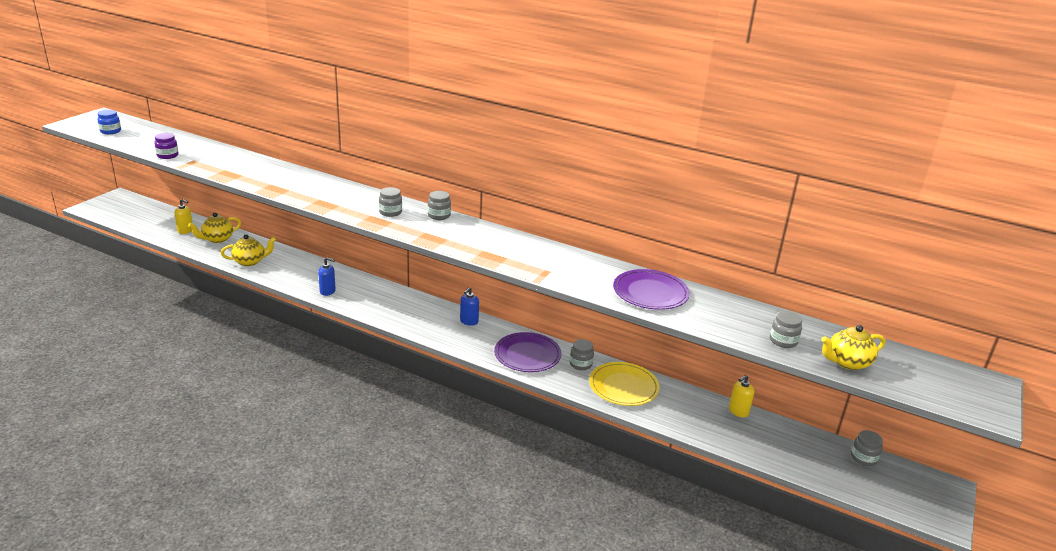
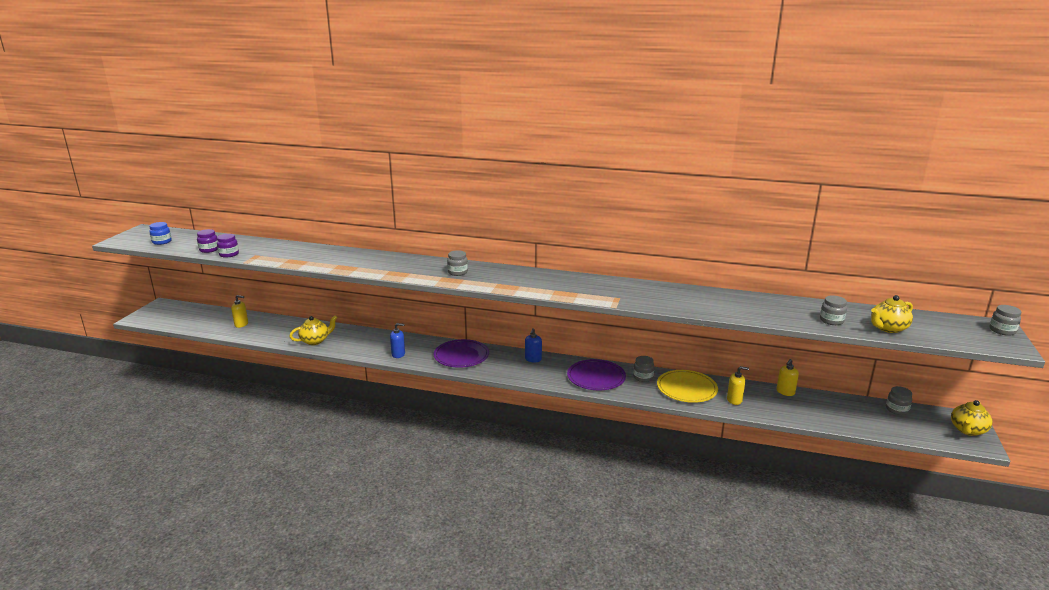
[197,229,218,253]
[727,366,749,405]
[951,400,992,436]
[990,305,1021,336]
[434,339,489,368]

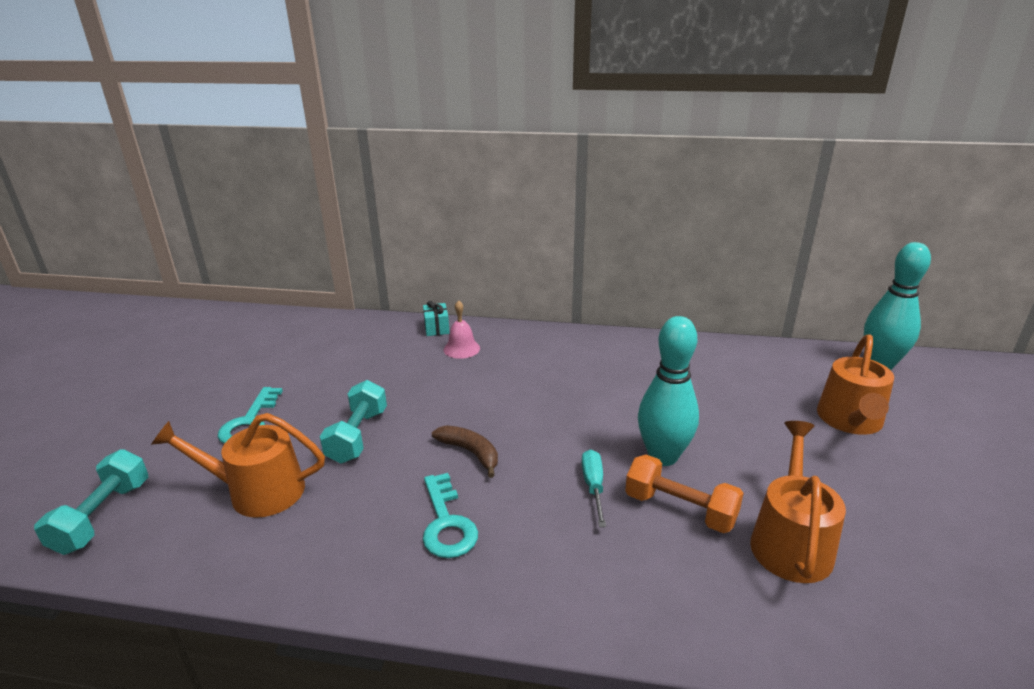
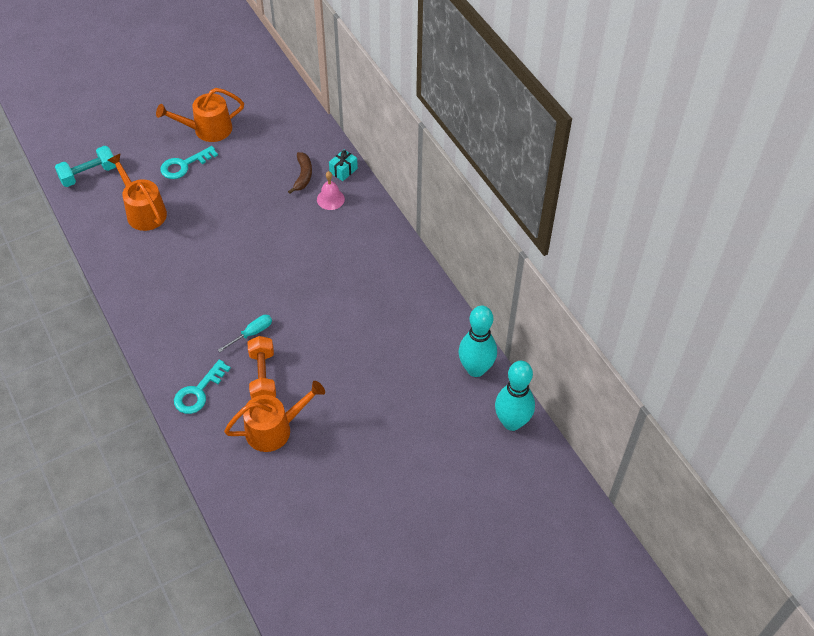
[320,380,387,464] (first image)
[174,359,231,414]
[288,152,312,194]
[459,306,497,377]
[156,88,244,142]

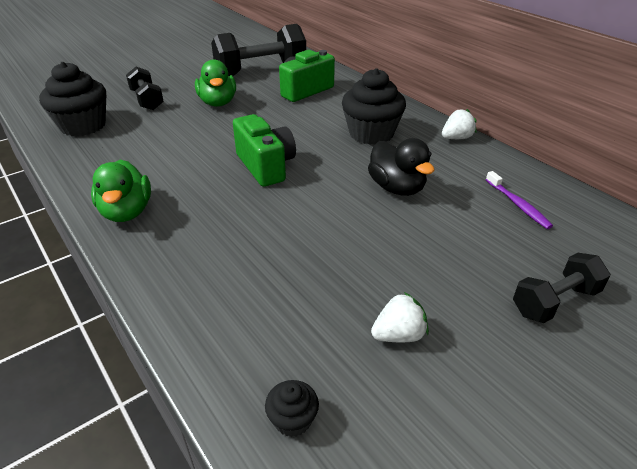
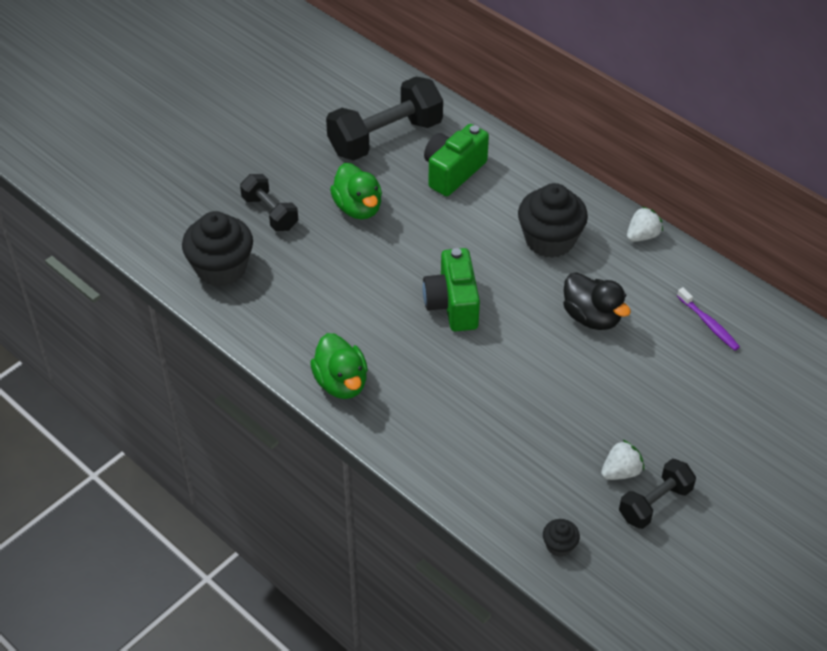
[619,459,696,529]
[423,248,480,332]

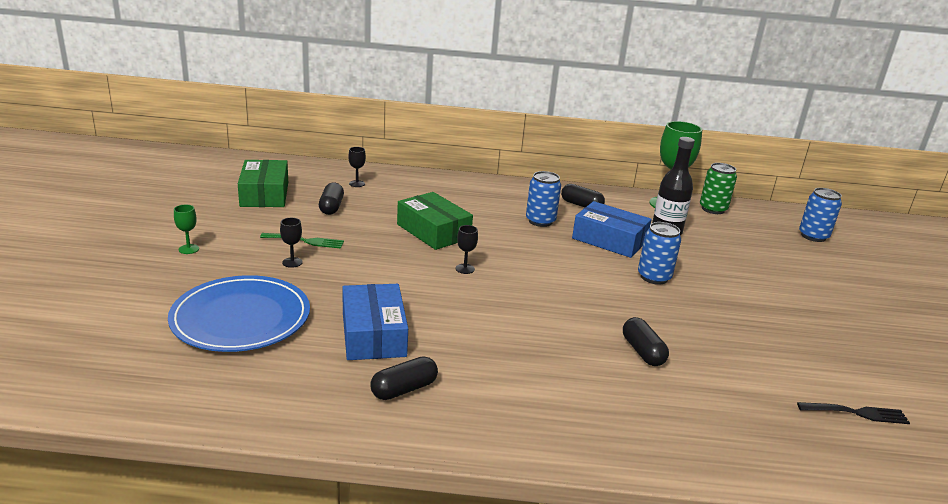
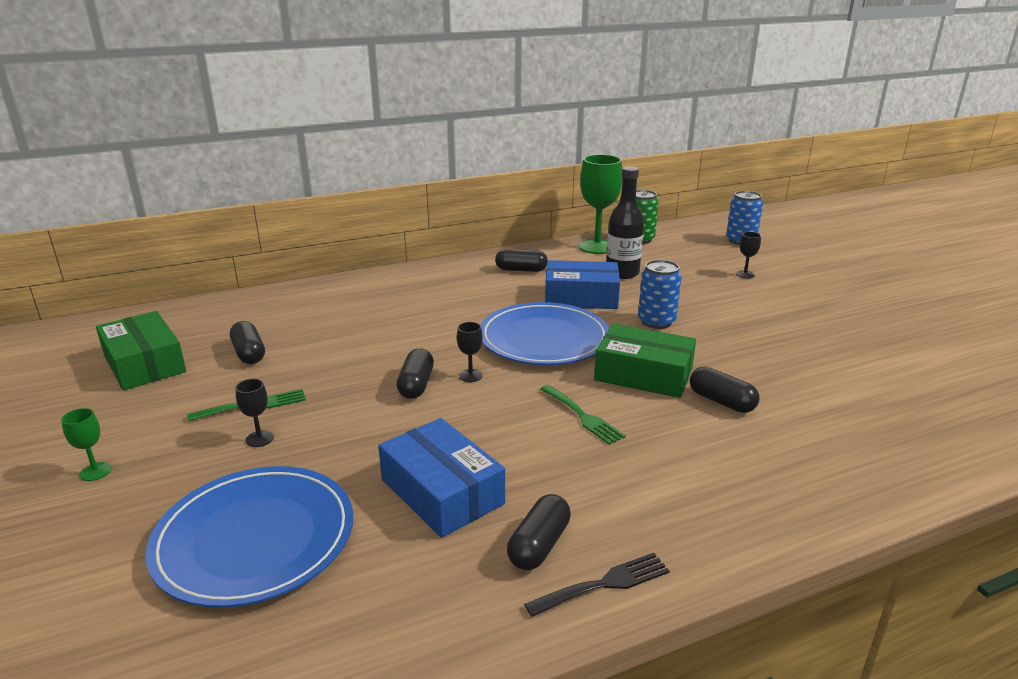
[526,171,561,227] (first image)
[396,348,434,399]
[480,302,609,365]
[540,385,626,445]
[736,232,761,278]
[594,324,696,398]
[524,553,670,617]

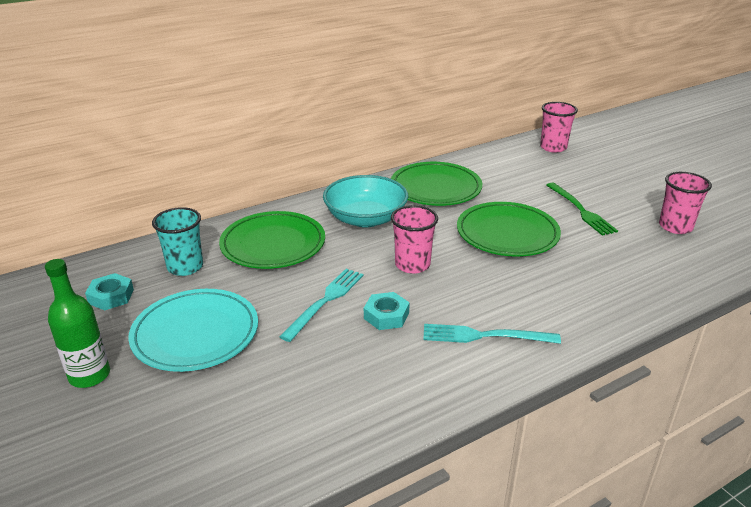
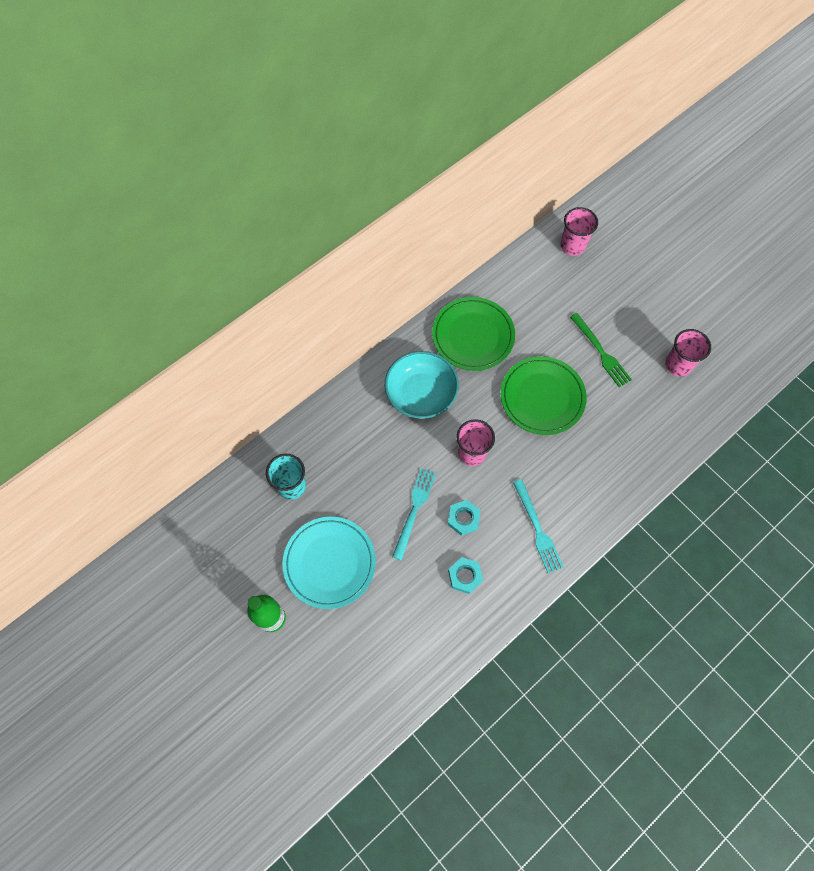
[219,211,325,269] (first image)
[448,557,483,594]
[513,479,564,573]

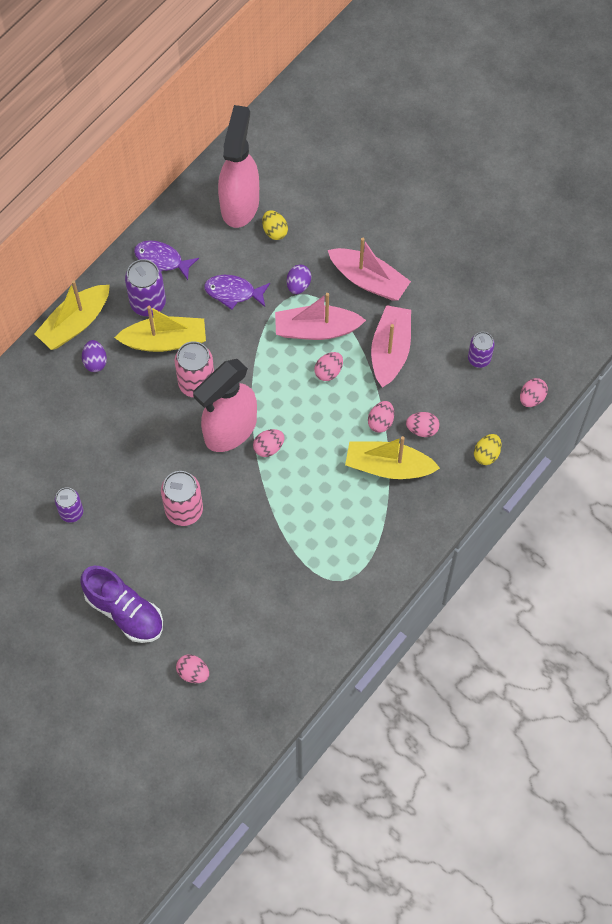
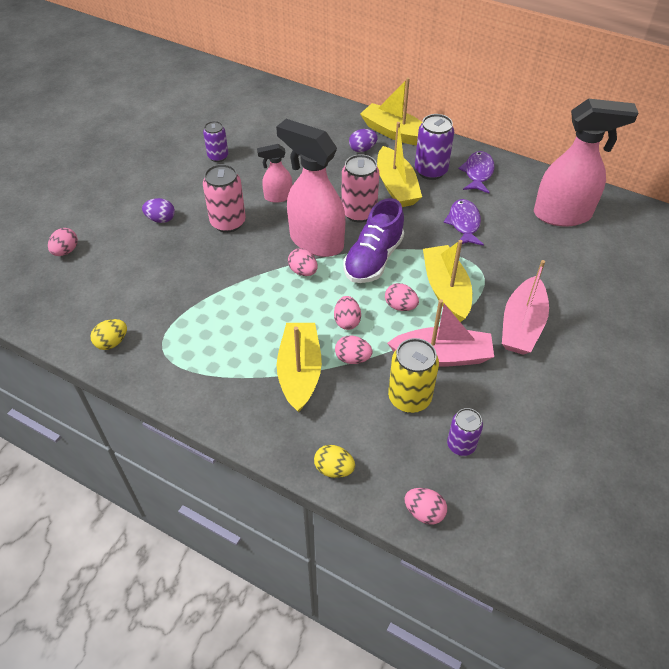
[257,144,292,203]
[388,338,439,413]
[343,198,404,283]
[90,319,127,350]
[142,198,175,223]
[334,296,361,330]
[423,240,472,322]

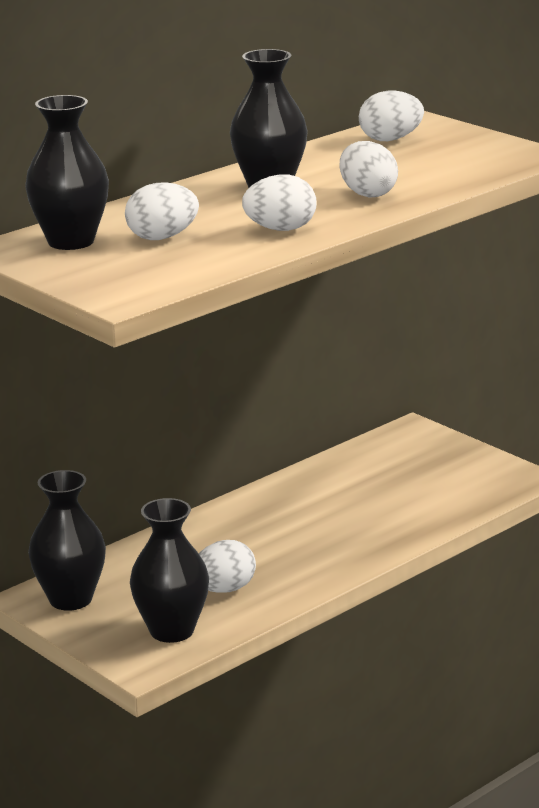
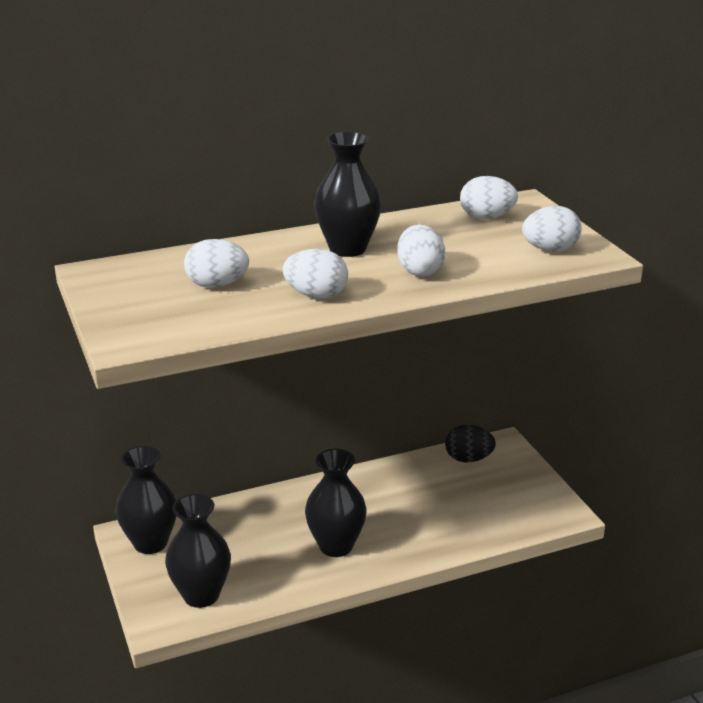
[445,425,496,462]
[305,449,367,557]
[522,206,582,251]

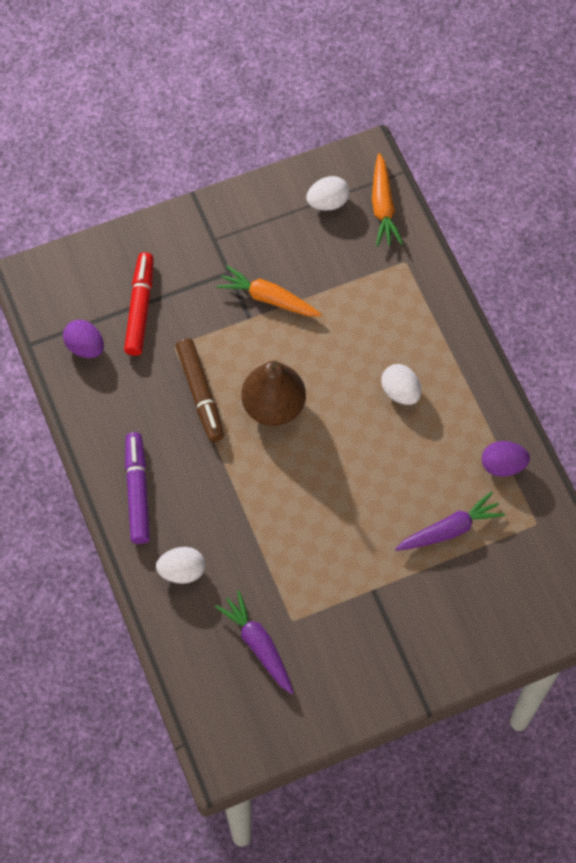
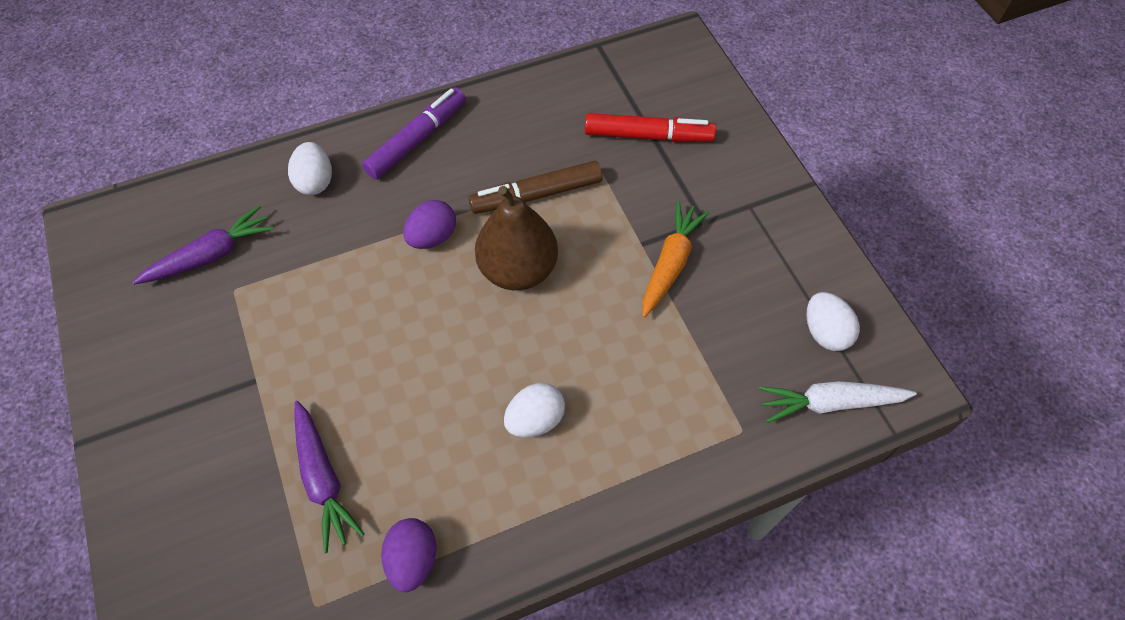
[403,200,456,249]
[759,381,917,423]
[362,88,466,179]

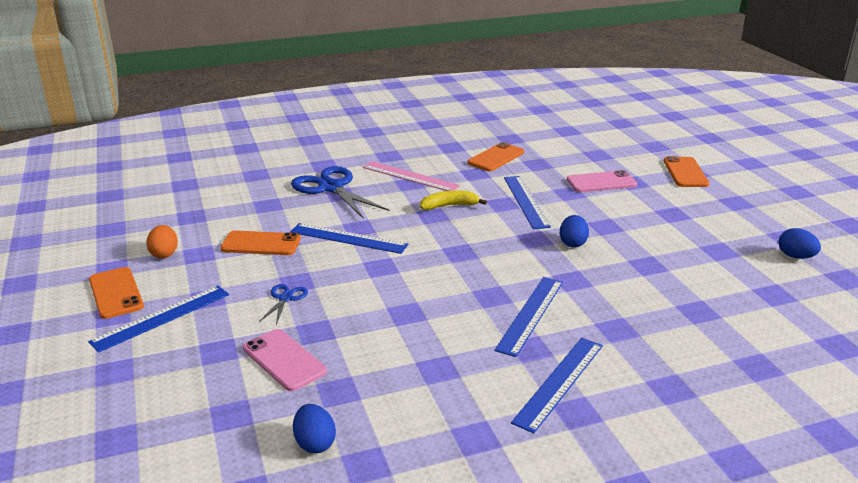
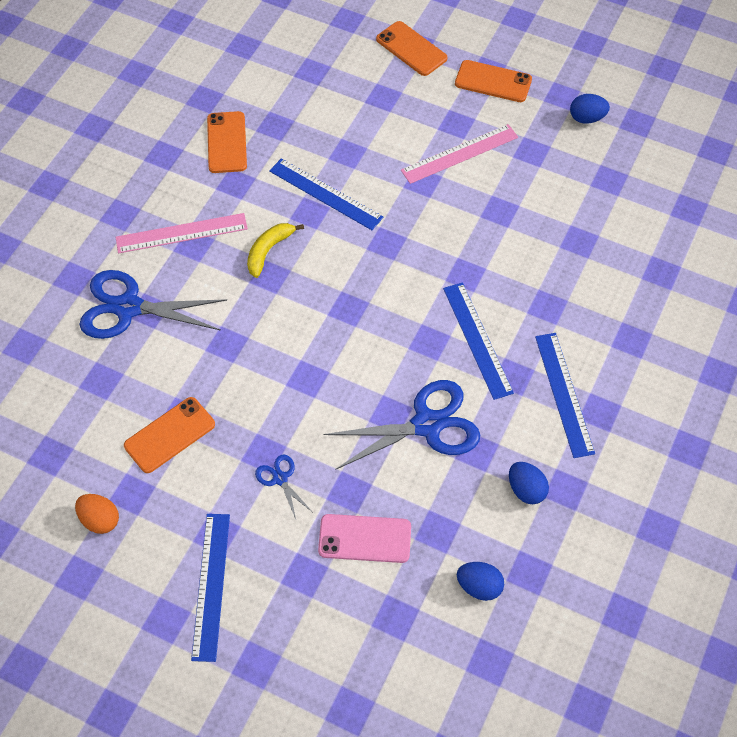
[290,223,408,254] (first image)
[567,170,637,192] (first image)
[323,380,480,470]
[401,124,518,184]
[455,60,532,102]
[509,462,549,504]

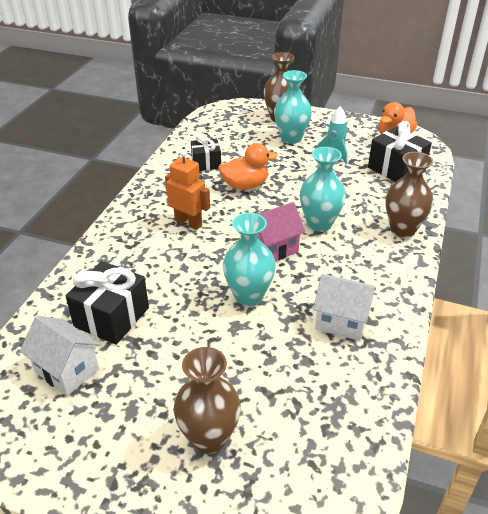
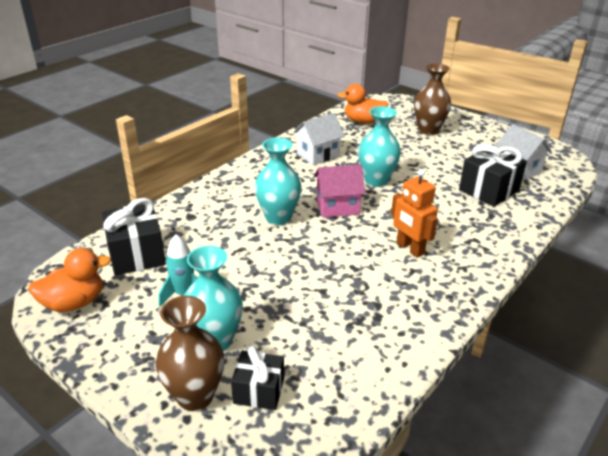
[386,152,434,237] (first image)
[231,346,284,410]
[338,84,389,124]
[293,113,345,165]

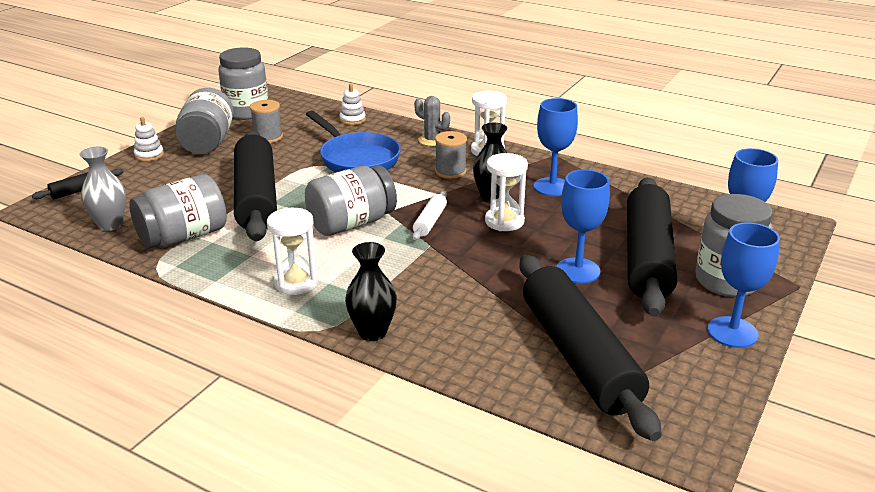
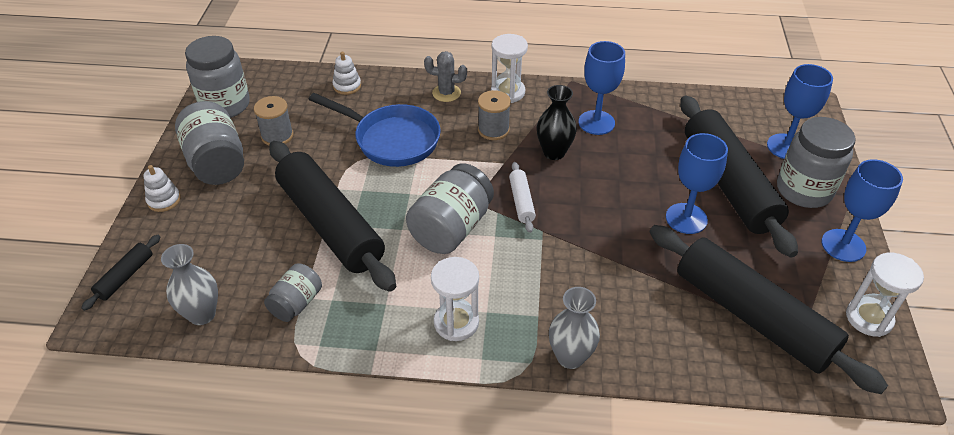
[846,253,924,337]
[549,287,600,369]
[264,263,322,322]

